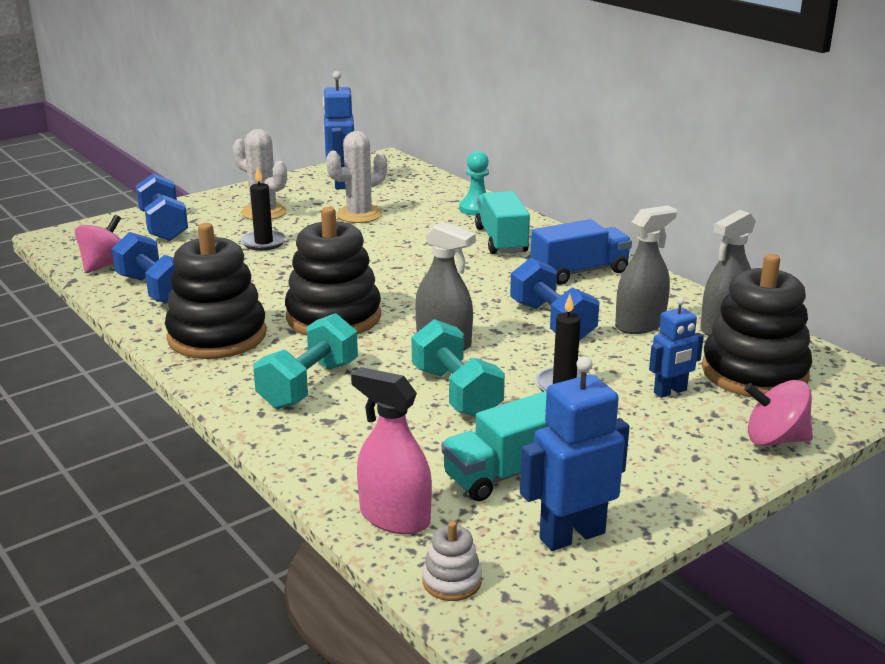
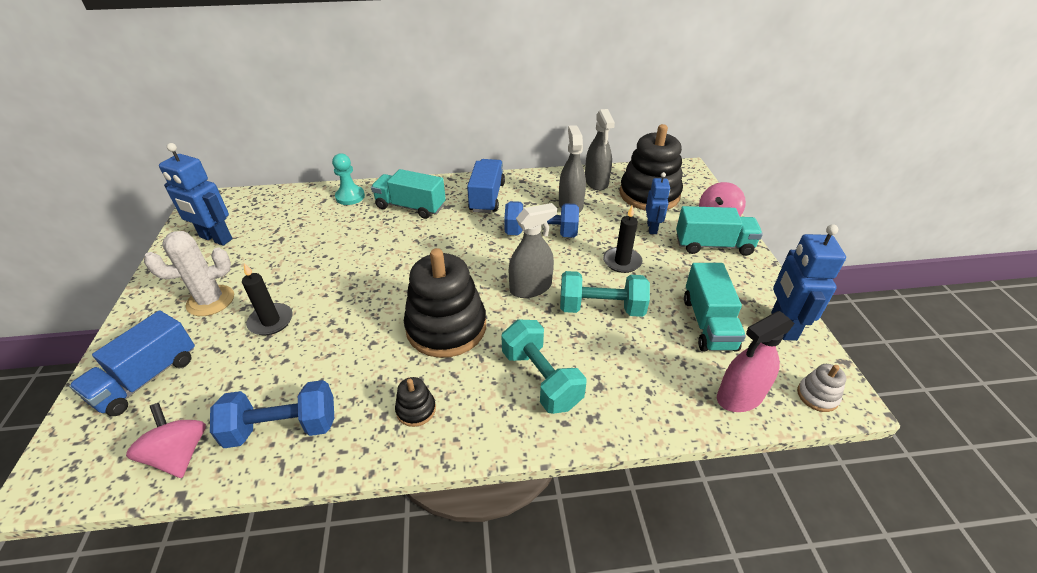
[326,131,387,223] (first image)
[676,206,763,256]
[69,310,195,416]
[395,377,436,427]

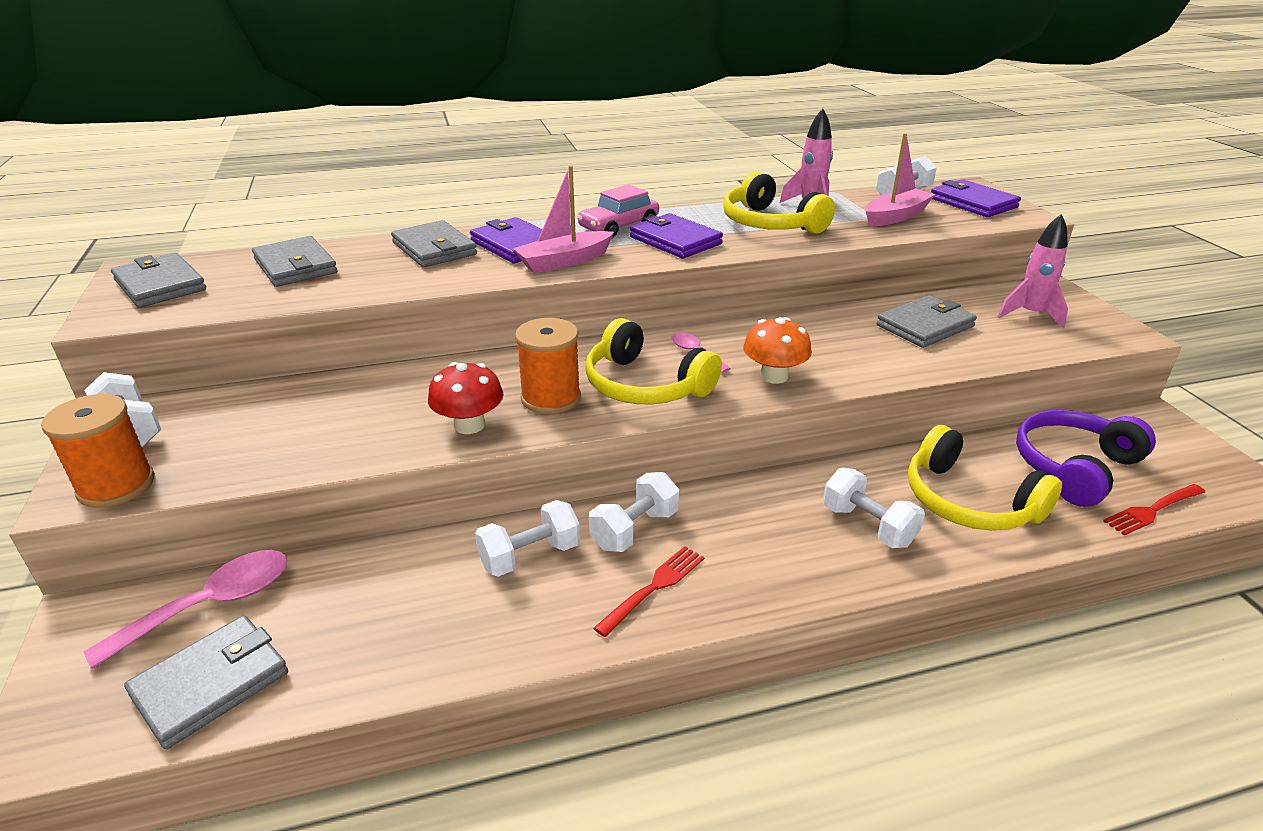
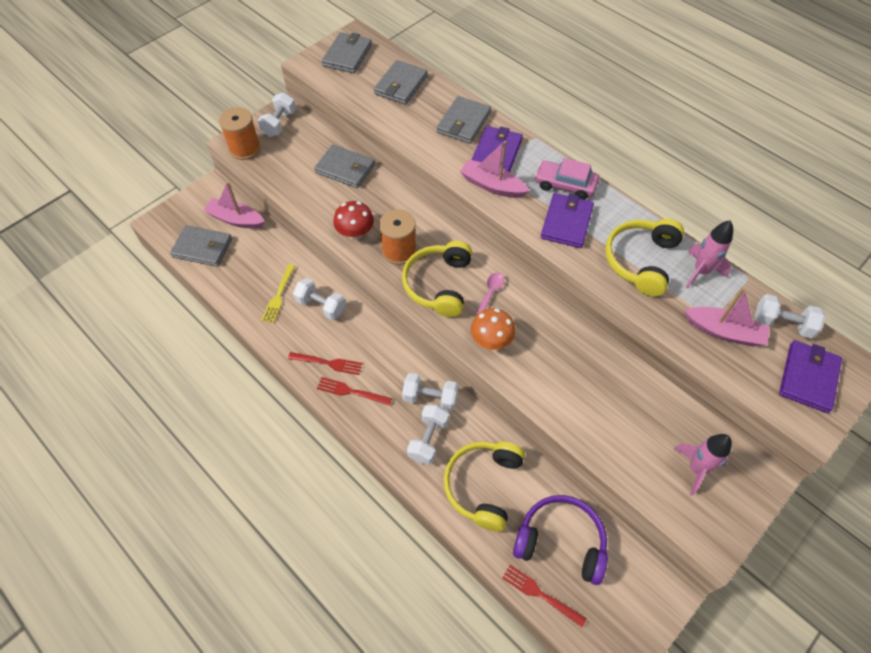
[261,264,295,323]
[317,377,392,406]
[402,373,459,411]
[314,145,375,188]
[204,182,265,229]

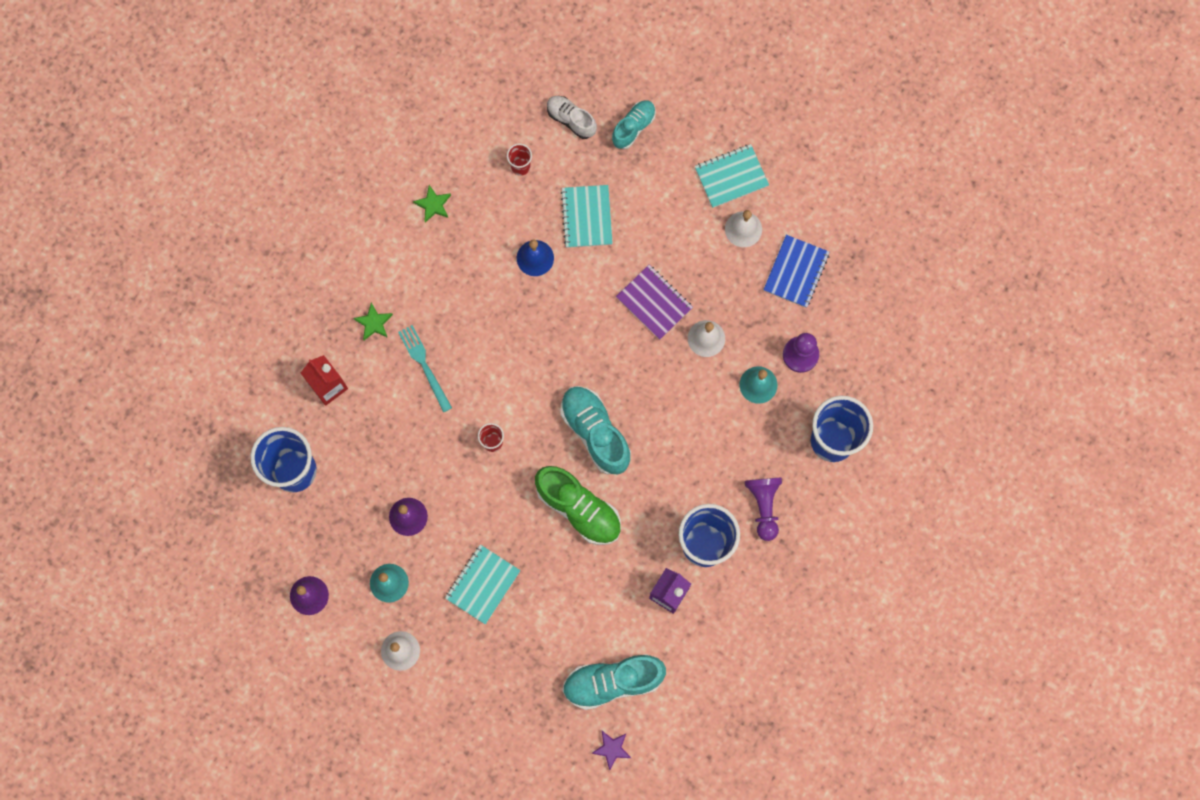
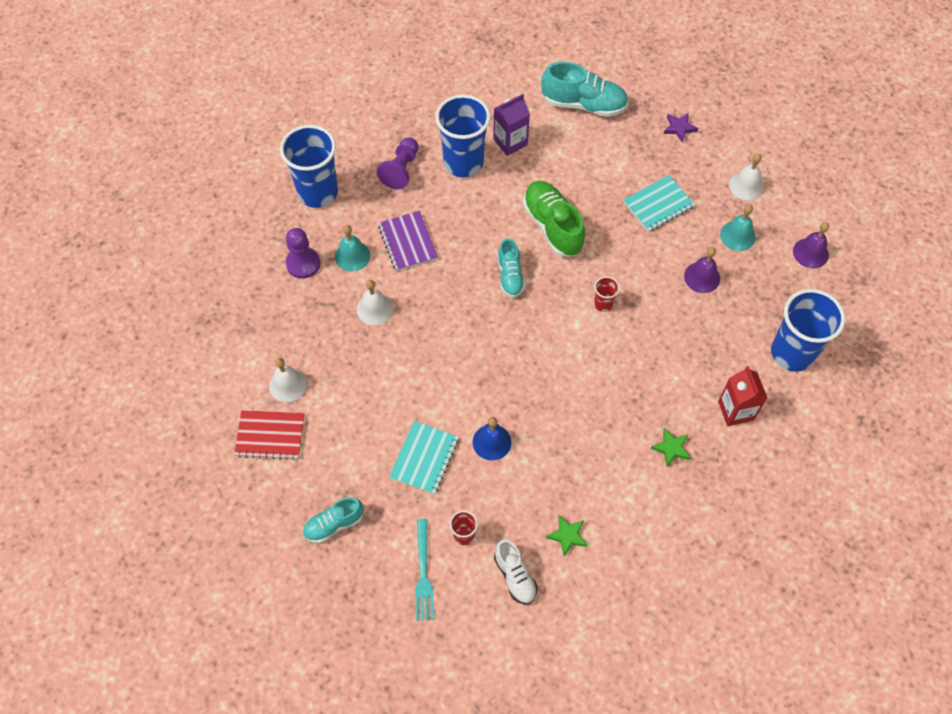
[763,235,830,308] (first image)
[415,519,434,621]
[494,539,538,605]
[664,113,698,143]
[378,211,438,271]
[234,410,305,460]
[497,238,525,298]

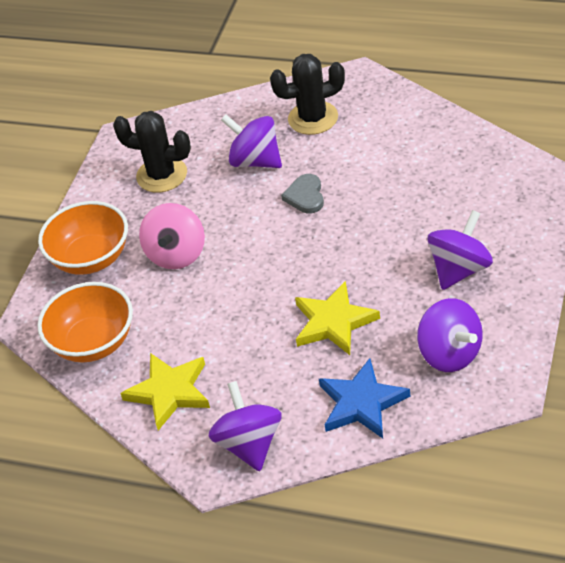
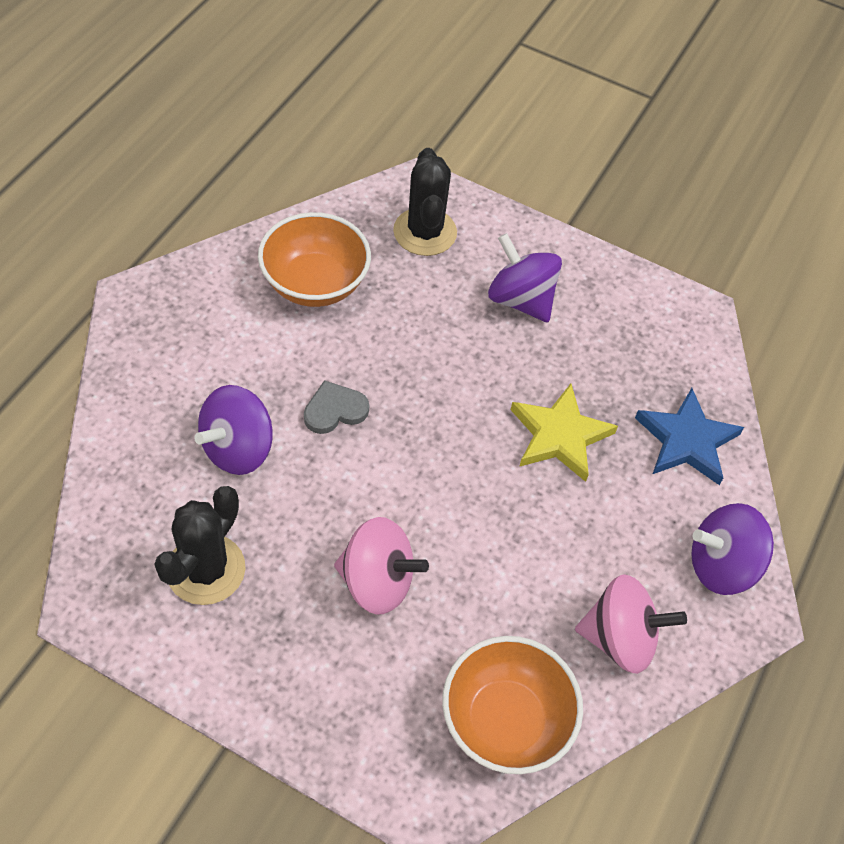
[417,298,483,372] (first image)
[258,212,371,307]
[393,148,457,256]
[575,574,687,674]
[304,380,369,434]

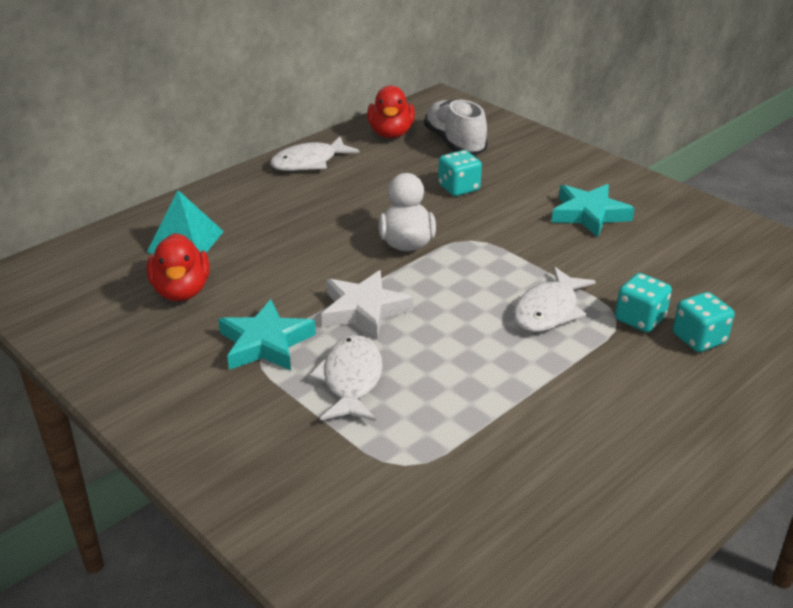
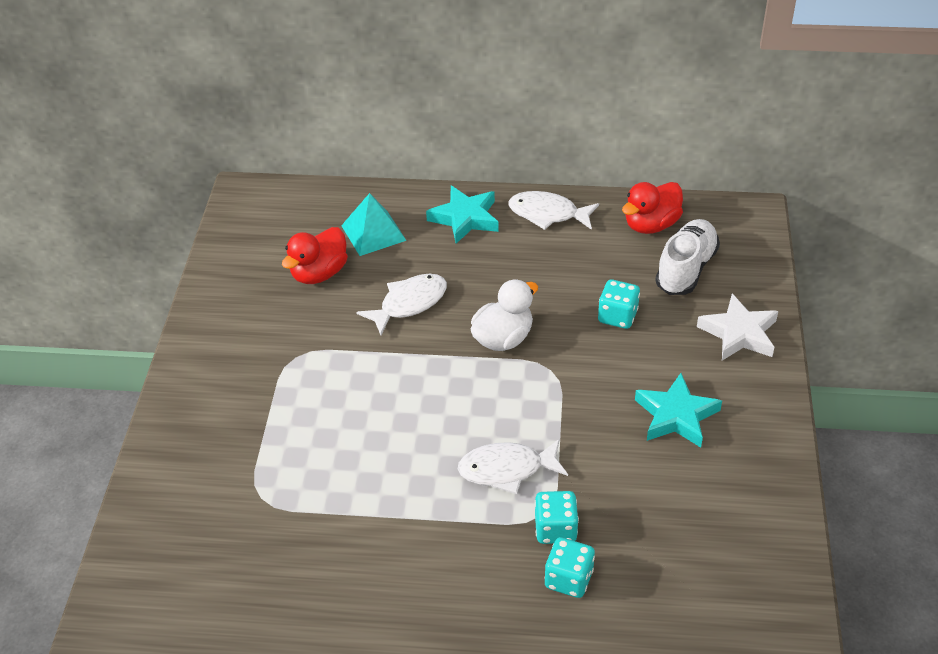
[426,186,499,244]
[356,274,447,335]
[697,294,778,360]

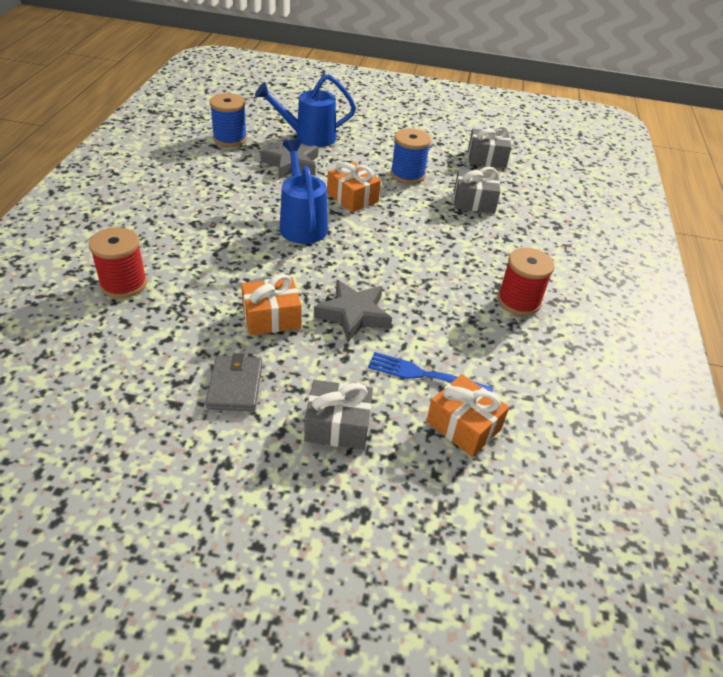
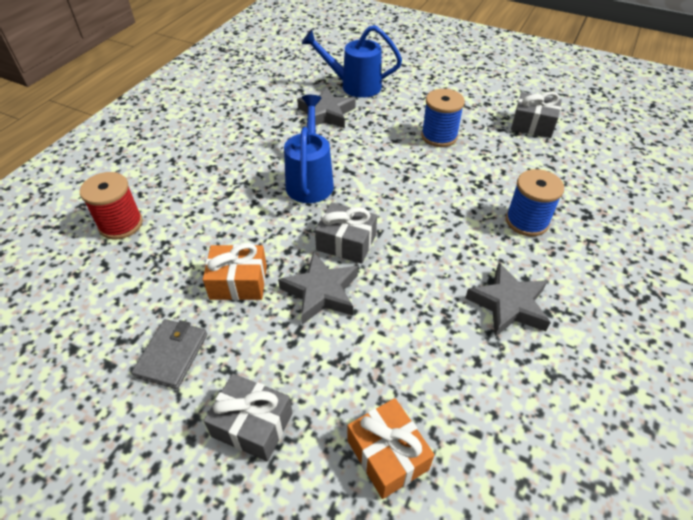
[327,162,381,212] (first image)
[368,352,493,392] (first image)
[506,169,564,236]
[315,202,377,264]
[465,263,551,337]

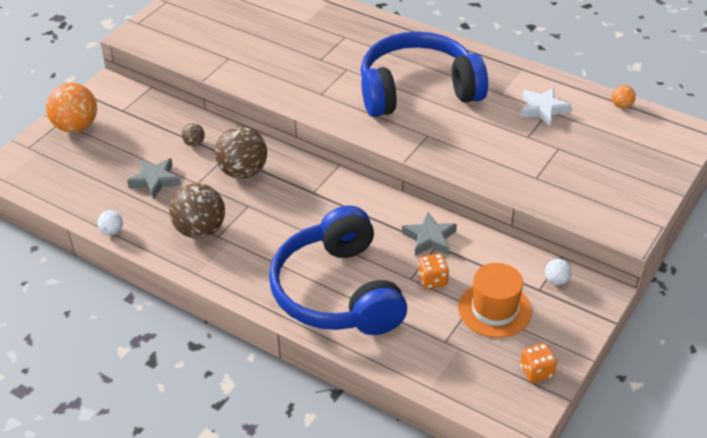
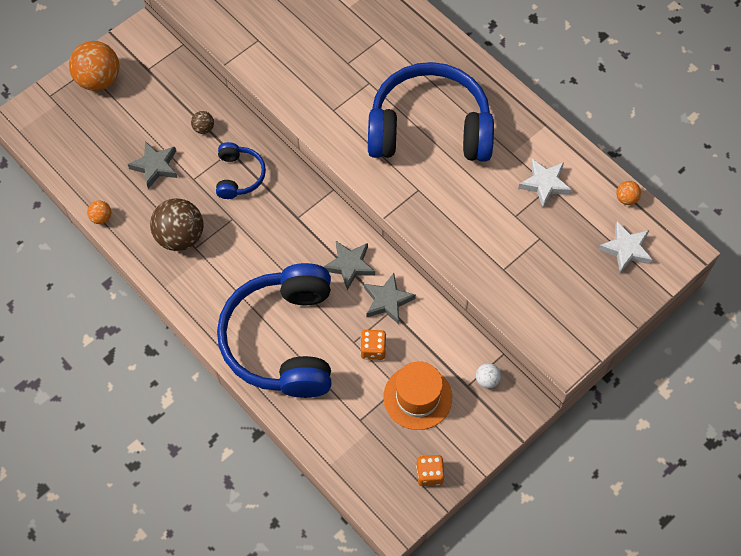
[324,241,375,290]
[598,222,653,273]
[216,142,266,199]
[87,201,112,224]

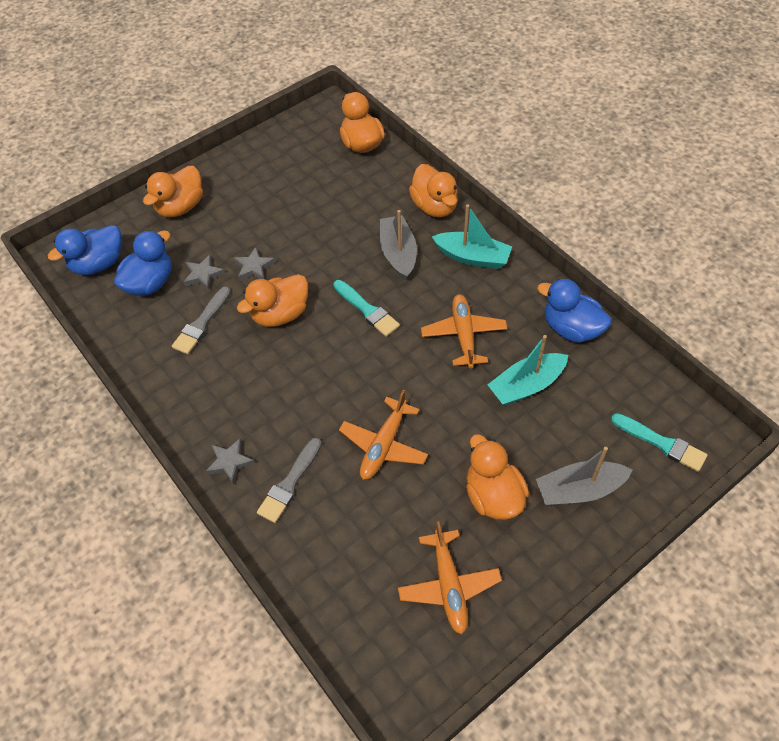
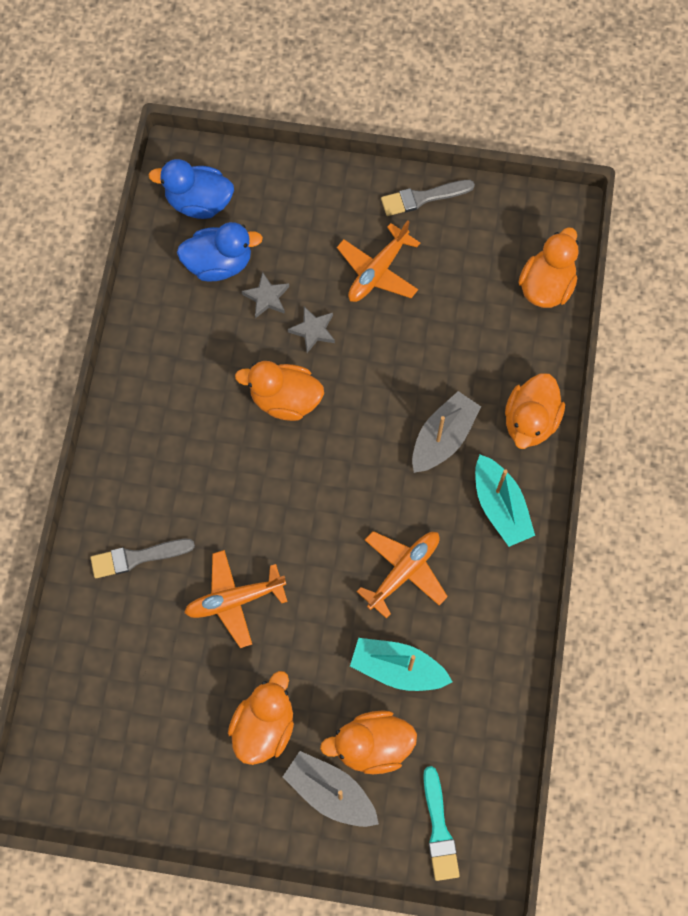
[206,438,255,485] (first image)
[333,280,400,337] (first image)
[537,279,611,343] (first image)
[320,710,417,774]
[381,180,475,216]
[337,220,420,302]

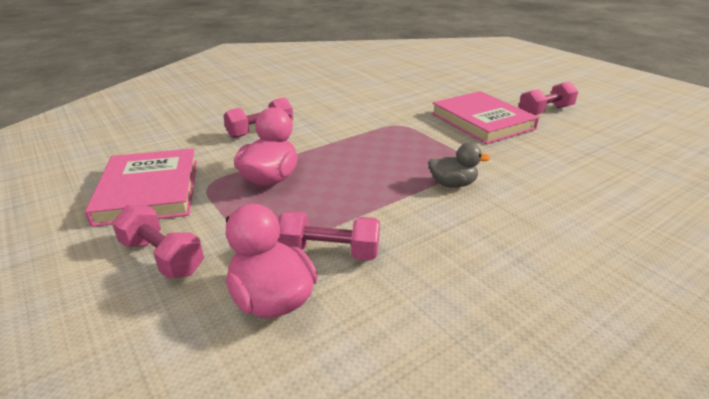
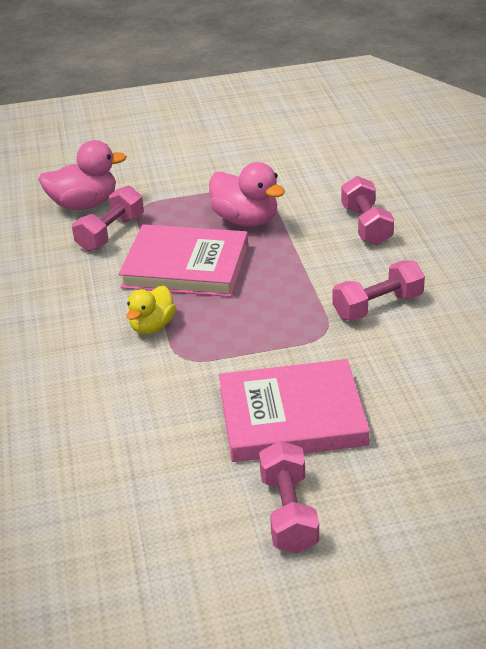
[119,224,248,297]
[332,260,425,321]
[127,286,176,334]

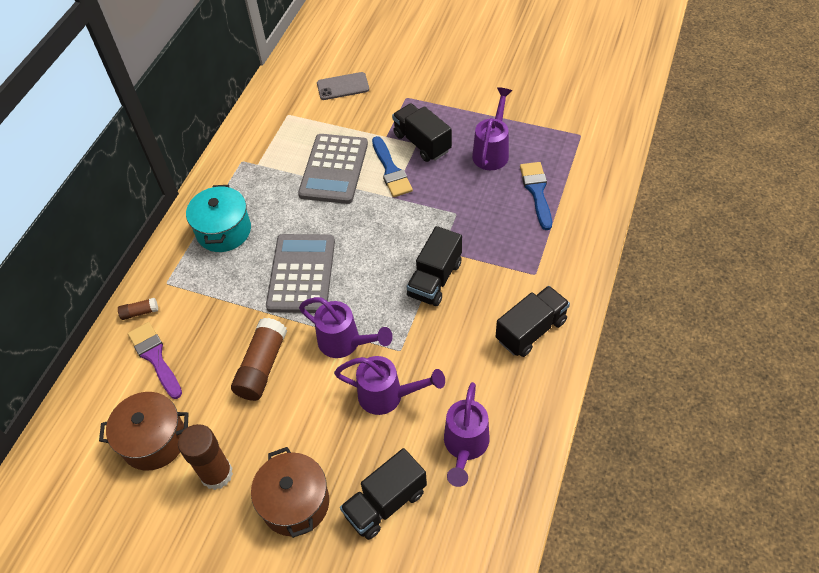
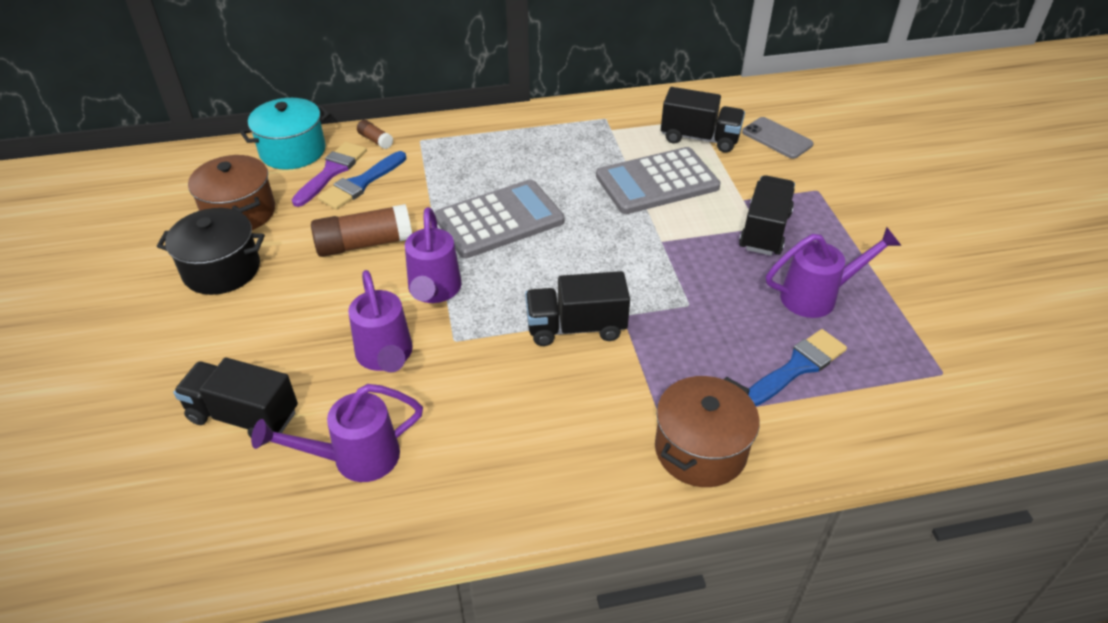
[240,98,330,170]
[655,376,760,487]
[318,151,406,210]
[661,87,745,153]
[157,208,265,295]

